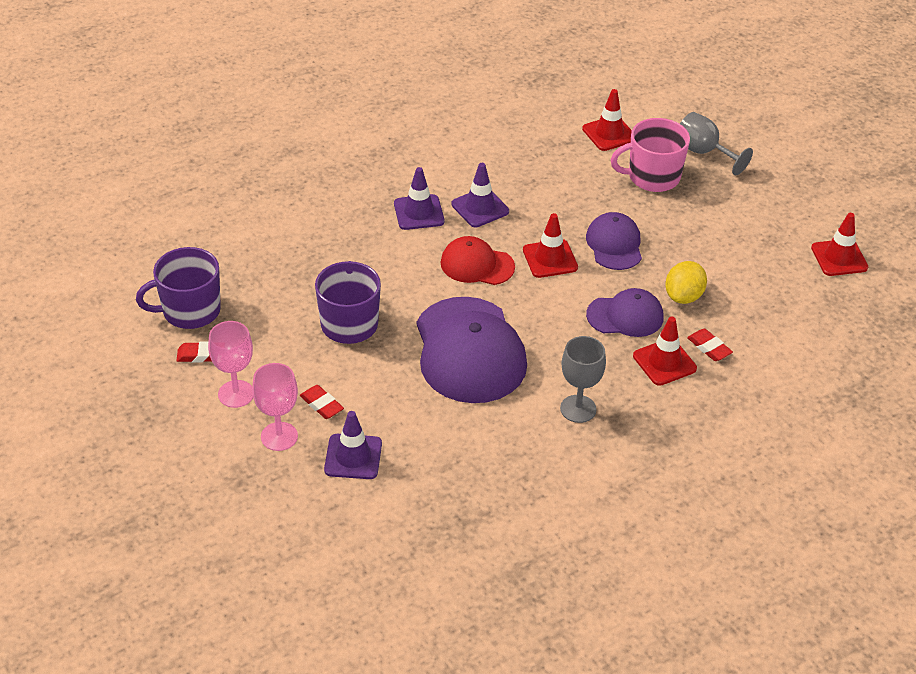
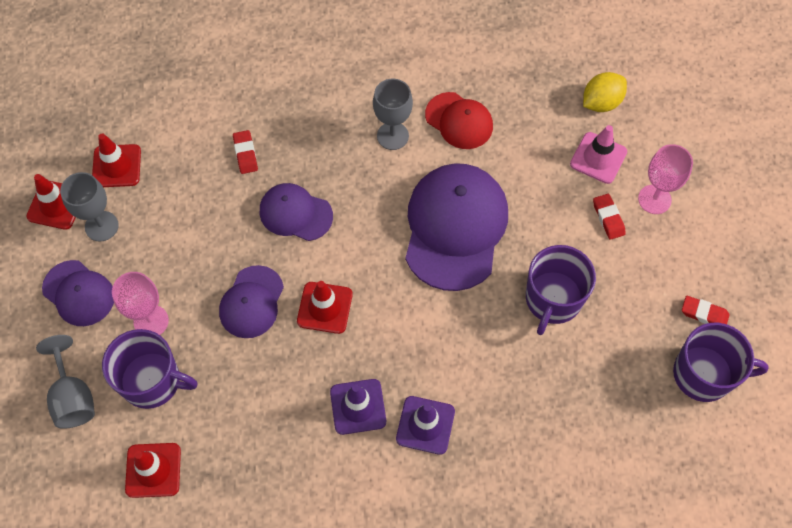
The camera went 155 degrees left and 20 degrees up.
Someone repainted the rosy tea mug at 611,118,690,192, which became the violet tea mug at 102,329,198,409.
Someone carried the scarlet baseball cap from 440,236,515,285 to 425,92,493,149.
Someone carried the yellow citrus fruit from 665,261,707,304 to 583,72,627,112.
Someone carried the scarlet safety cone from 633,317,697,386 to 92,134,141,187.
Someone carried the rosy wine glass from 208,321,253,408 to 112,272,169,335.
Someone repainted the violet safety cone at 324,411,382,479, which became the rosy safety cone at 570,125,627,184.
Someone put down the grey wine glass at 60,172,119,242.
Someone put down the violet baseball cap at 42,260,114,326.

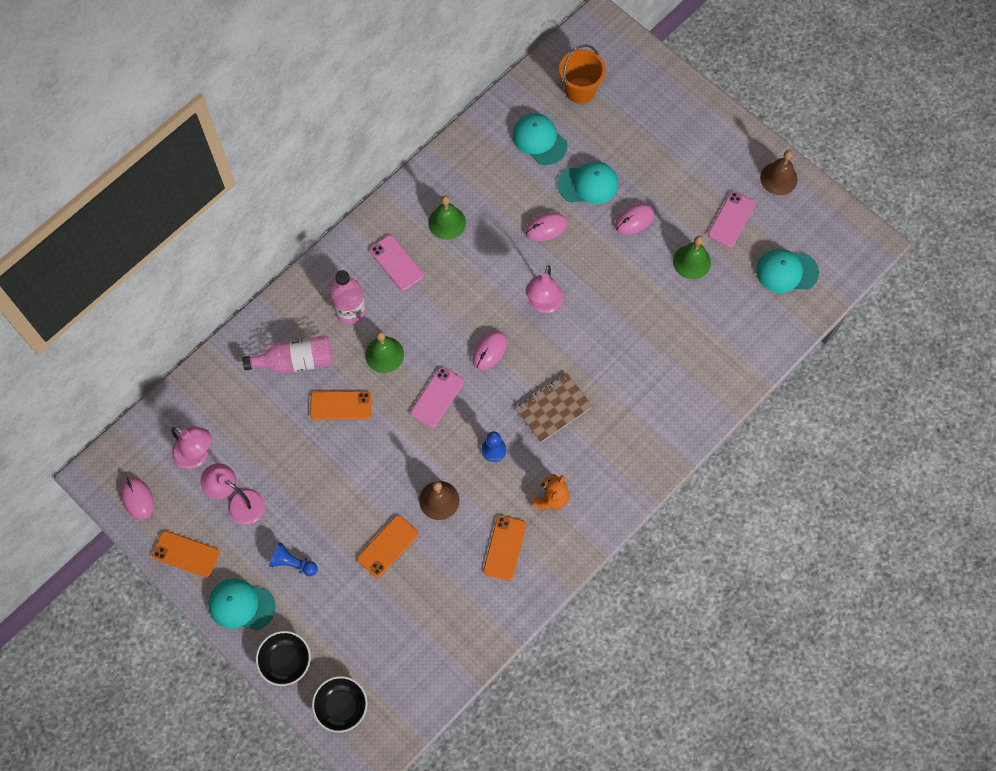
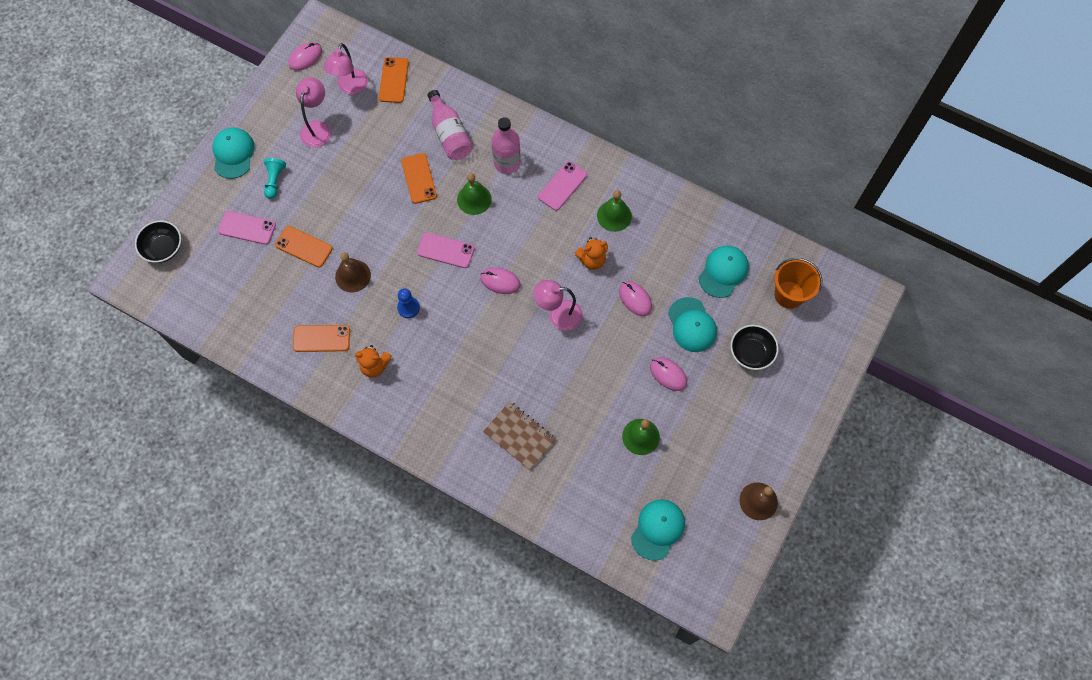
The camera went 75 degrees right and 0 degrees up.
Someone carried the rosy phone from 708,191,756,247 to 218,211,276,245.
Someone rotated the teal baseball cap at 756,249,819,293 by 45 degrees clockwise.
Someone carried the russet notebook from 516,374,593,442 to 483,401,556,470.
Someone carried the bright orange phone from 152,531,220,577 to 379,57,409,103.
Someone repainted the blue game pawn at 269,542,318,576, which became the teal game pawn at 264,158,286,199.
Someone carried the jet-black deep dish from 256,631,311,686 to 730,325,779,370.
Someone put down the bright orange teddy bear at 575,237,608,270.

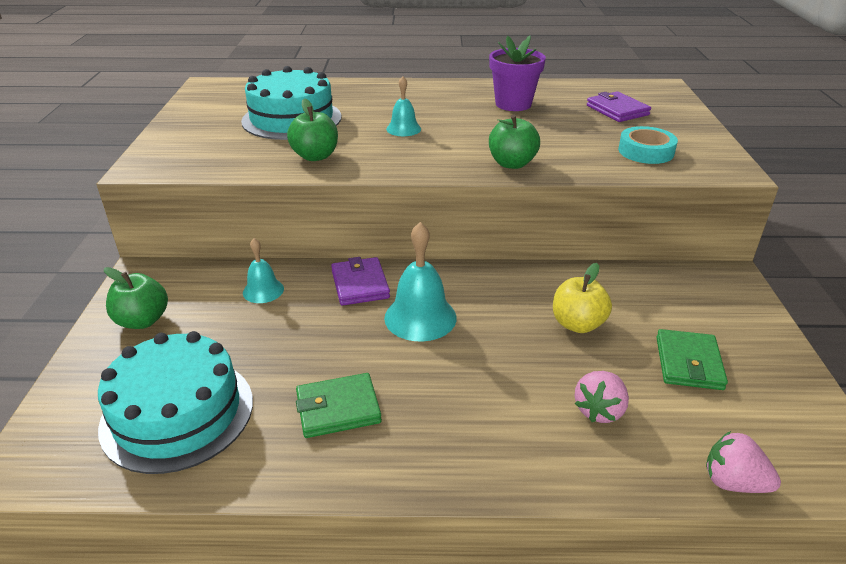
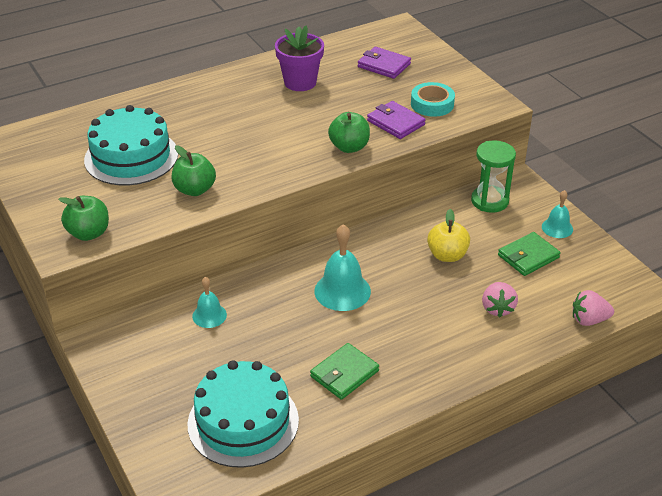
The camera went 30 degrees left and 5 degrees up.
Someone carried the teal bell from 386,76,421,136 to 542,190,573,238.
Someone carried the violet billfold from 331,257,390,306 to 367,101,426,139.
Someone carried the leaf-green apple from 104,267,168,329 to 58,196,109,241.
Someone rotated the leaf-green billfold at 656,329,728,390 by 75 degrees clockwise.
Someone put down the leaf-green hourglass at 471,140,516,213.

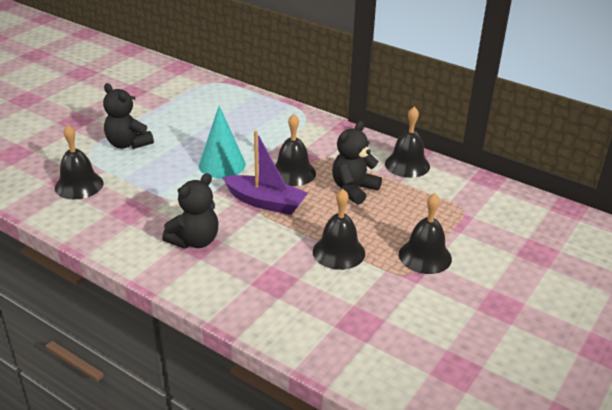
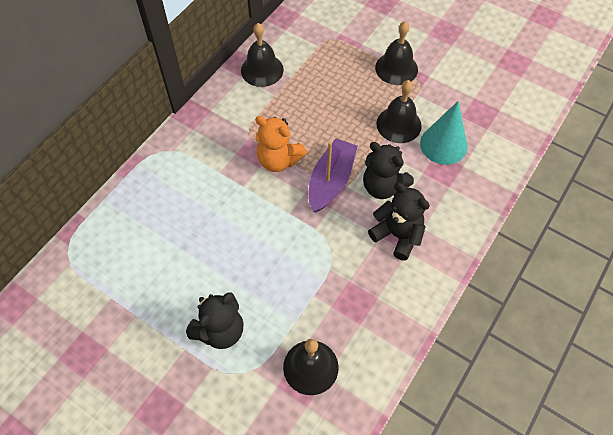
The camera went 90 degrees left and 25 degrees up.
Someone carried the teal solid cone from 199,106,246,178 to 420,101,468,165.
Someone swapped the jet-black bell at 275,114,316,186 for the bright orange teddy bear at 255,116,307,172.
Someone carried the jet-black teddy bear from 332,121,382,205 to 363,142,414,199.

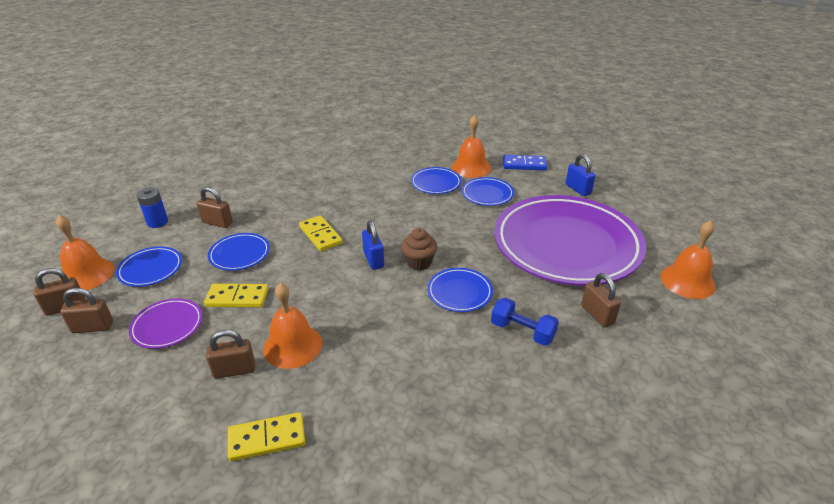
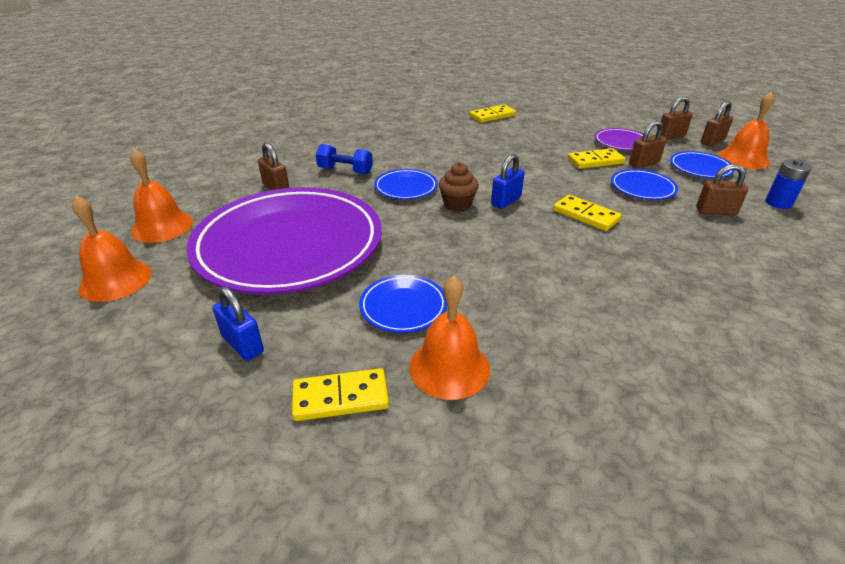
The camera went 165 degrees right and 0 degrees up.
Someone repainted the blue domino tile at 503,155,547,170, which became the yellow domino tile at 292,368,389,421.
Someone took away the blue flat dish at 411,167,462,194.
Someone rotated the blue small lock at 362,221,384,270 by 75 degrees clockwise.
Someone carried the bright orange bell from 263,283,322,369 to 72,195,152,302.
Someone carried the russet small lock from 206,330,255,379 to 629,121,667,168.

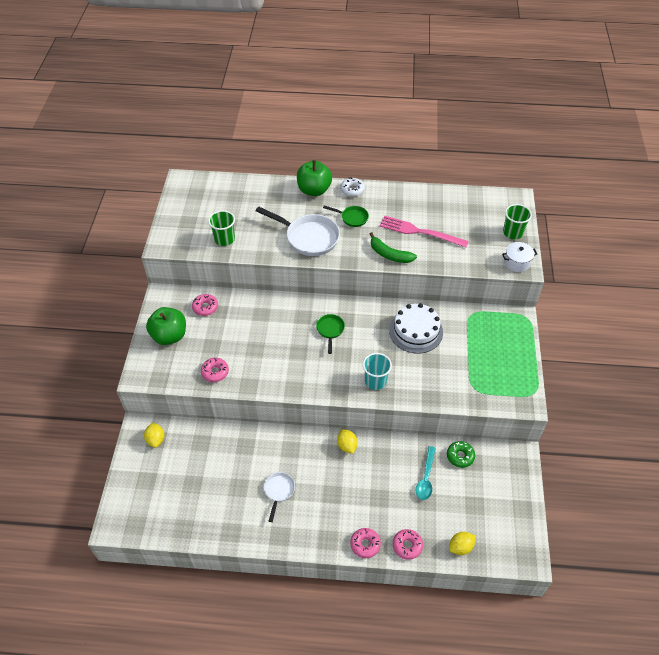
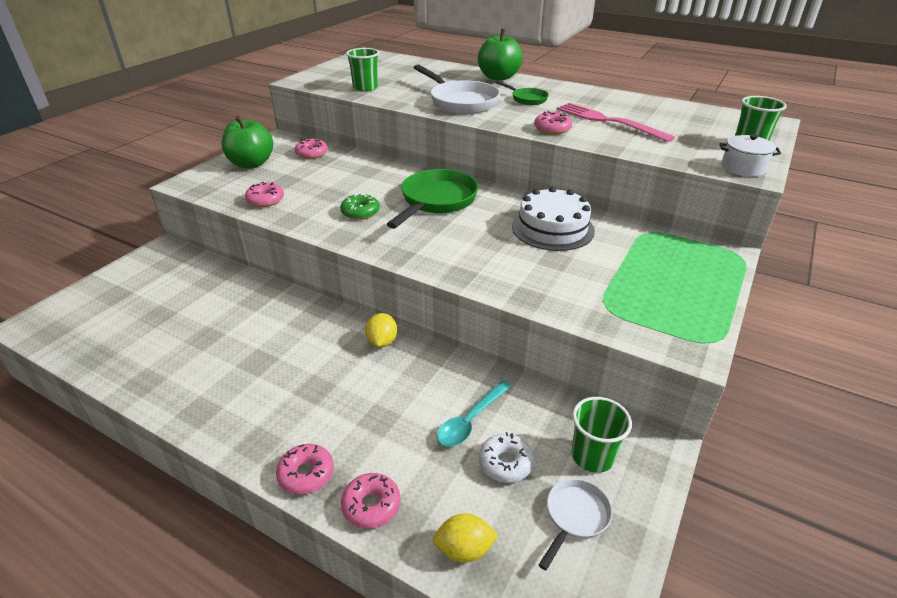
The camera went 25 degrees right and 15 degrees down.
Someone carried the snow-white doughnut from 340,177,365,197 to 479,432,534,483.
Someone swapped the leaf-green banana fruit at 370,232,417,263 for the rosy doughnut at 534,111,572,134.
Someone scaled the leaf-green skillet at 316,314,345,354 by 1.90.
Someone took away the teal tumbler at 363,353,392,390.
Someone took away the yellow citrus fruit at 144,423,165,448.
Someone carried the leaf-green doughnut from 447,441,475,468 to 340,193,380,220.
Someone carried the snow-white skillet from 264,472,295,522 to 539,479,613,571.
Someone put down the leaf-green tumbler at 571,397,632,473.

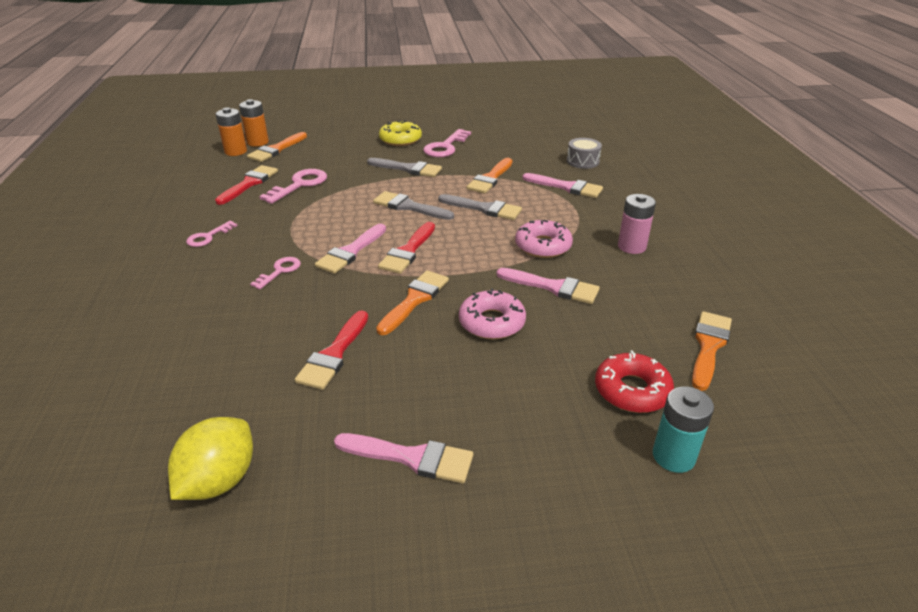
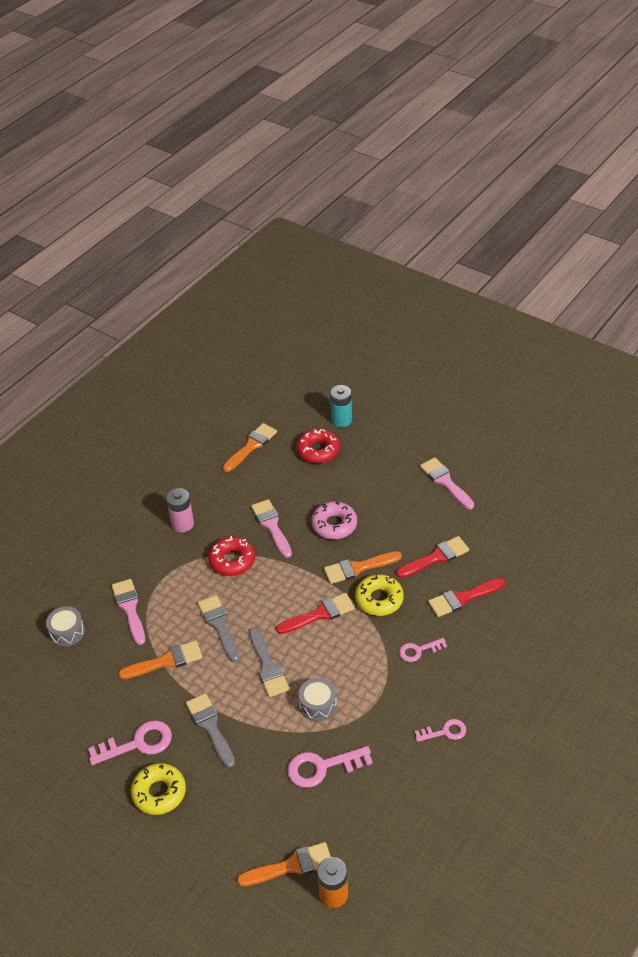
The camera went 135 degrees left and 10 degrees up.
Someone took away the bright orange AA battery at 239,99,269,147.
Someone carried the scarlet paint brush from 215,165,278,205 to 428,578,505,617.
Someone repainted the rosy doughnut at 515,220,573,258, which became the scarlet doughnut at 208,536,255,576.
Someone took away the rosy paint brush at 315,224,386,274.
Someone rotated the bright orange paint brush at 692,311,732,391 by 150 degrees clockwise.
Someone took away the yellow citrus fruit at 168,417,253,500.
Someone put down the yellow doughnut at 355,574,404,616.
Someone put down the grey drum at 299,678,337,721.

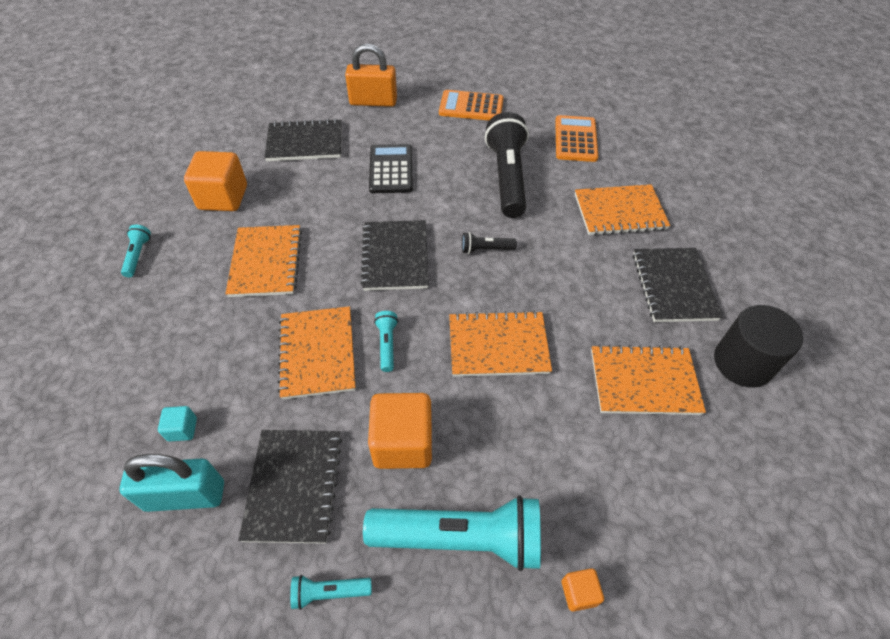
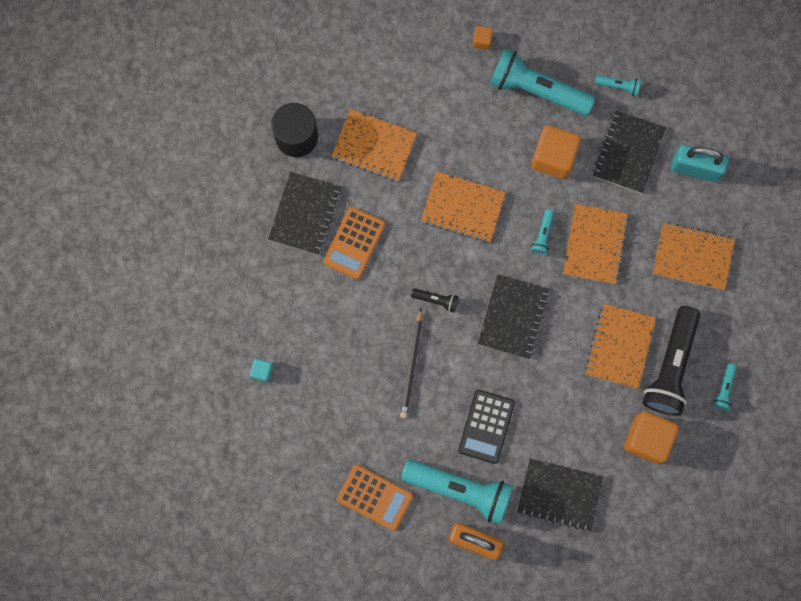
The camera went 160 degrees left and 25 degrees up.
Someone carried the jet-black pocket torch from 485,112,529,218 to 643,306,700,416.
Someone carried the bright orange pocket calculator from 555,115,598,162 to 323,207,385,279.
Someone carried the bright orange notebook from 575,184,670,236 to 652,222,735,290.
Someone carried the teal cube from 158,406,197,442 to 250,359,273,382.
Someone put down the jet-black wooden pencil at 400,309,422,418.
Someone put down the teal pocket torch at 401,460,513,525.

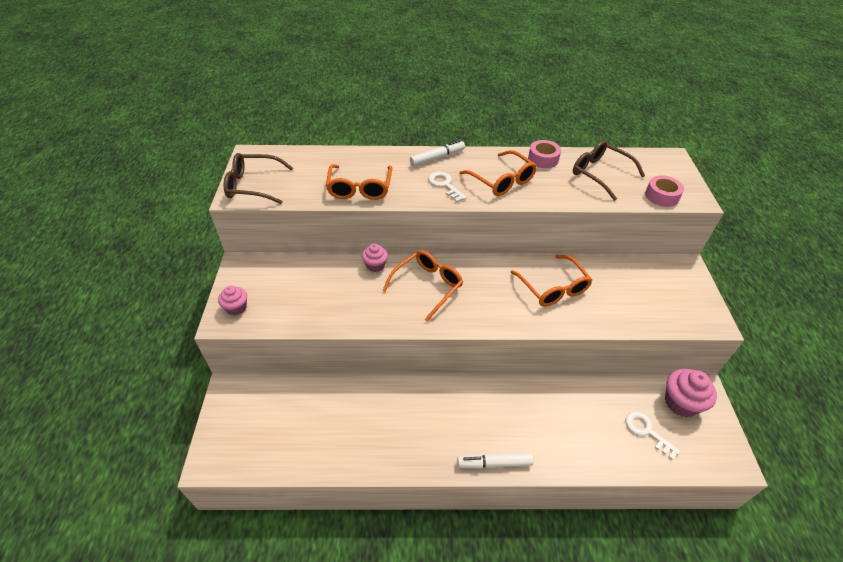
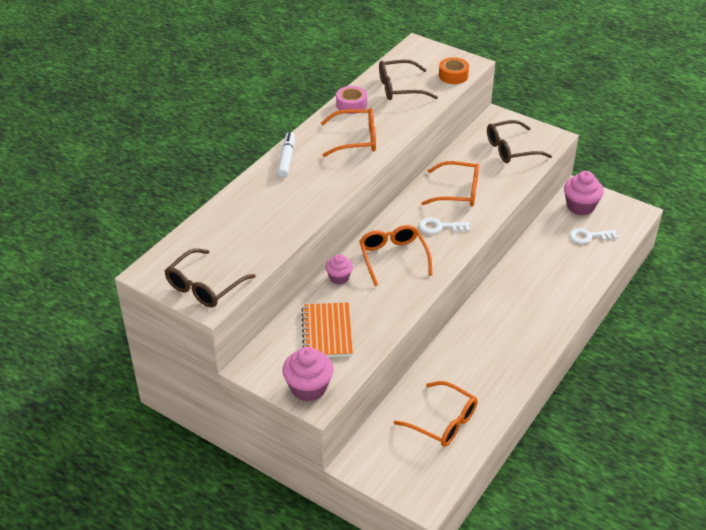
The camera went 55 degrees left and 5 degrees down.
Someone carried the bright orange eyeglasses from 326,164,392,200 to 394,381,478,447.
Someone carried the snow-white latchkey from 428,171,467,202 to 419,218,470,234.
Someone repainted the rosy roll of tape at 645,175,684,207, which became the bright orange roll of tape at 439,57,469,84.
Someone scaled the rosy fairy cake at 218,285,247,315 by 1.66.
Someone took away the snow-white felt pen at 457,452,533,469.
Someone put down the russet eyeglasses at 487,120,552,163.
Someone put down the bright orange notebook at 301,302,353,357.

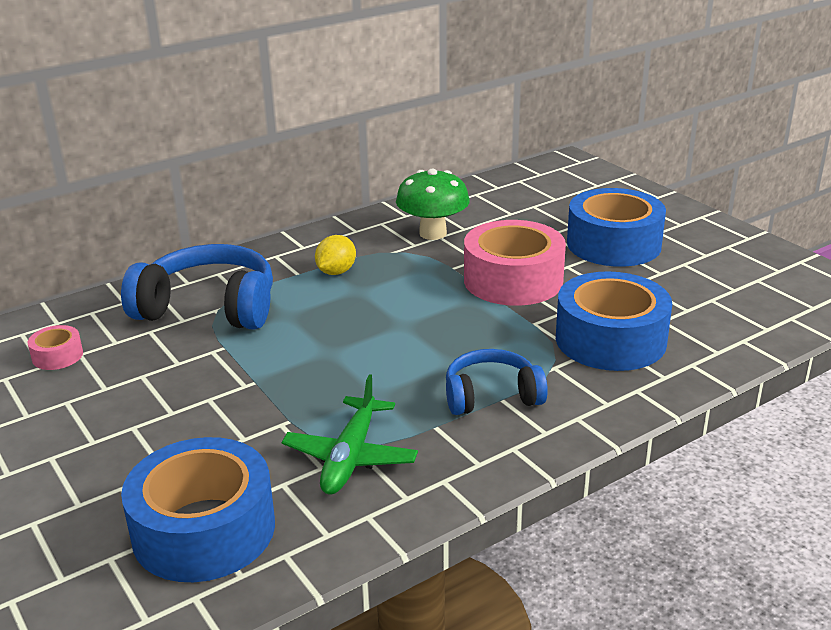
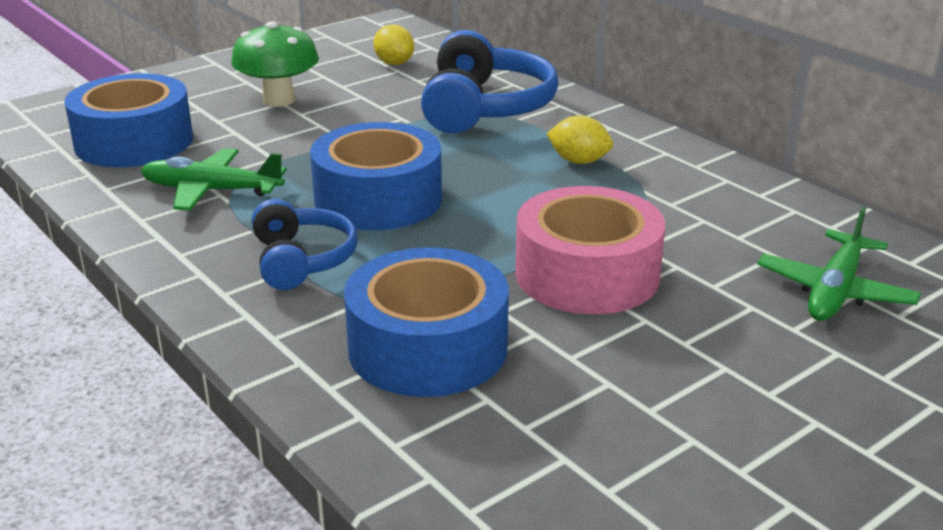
The camera went 85 degrees right and 0 degrees up.
Someone carried the leaf-green mushroom from 396,169,470,240 to 231,21,319,107.
Someone carried the blue roll of tape from 567,188,666,267 to 310,122,442,230.
Someone swapped the rosy roll of tape at 28,325,83,370 for the yellow citrus fruit at 373,24,414,65.
Someone put down the leaf-green plane at 757,206,921,321.

